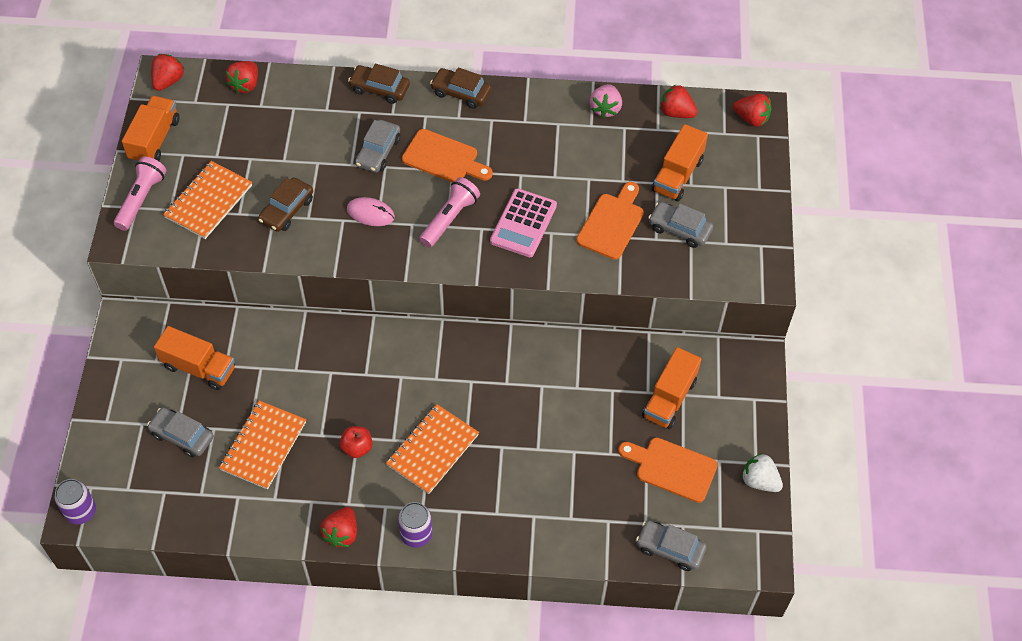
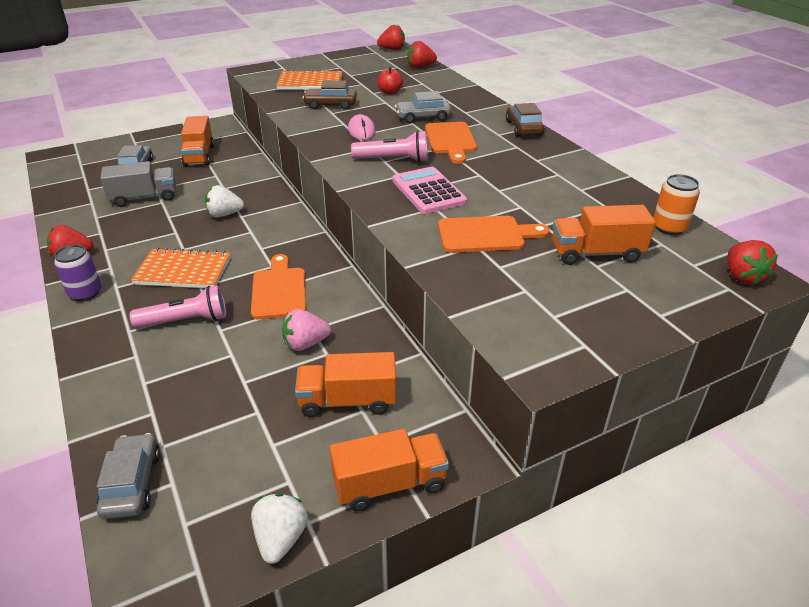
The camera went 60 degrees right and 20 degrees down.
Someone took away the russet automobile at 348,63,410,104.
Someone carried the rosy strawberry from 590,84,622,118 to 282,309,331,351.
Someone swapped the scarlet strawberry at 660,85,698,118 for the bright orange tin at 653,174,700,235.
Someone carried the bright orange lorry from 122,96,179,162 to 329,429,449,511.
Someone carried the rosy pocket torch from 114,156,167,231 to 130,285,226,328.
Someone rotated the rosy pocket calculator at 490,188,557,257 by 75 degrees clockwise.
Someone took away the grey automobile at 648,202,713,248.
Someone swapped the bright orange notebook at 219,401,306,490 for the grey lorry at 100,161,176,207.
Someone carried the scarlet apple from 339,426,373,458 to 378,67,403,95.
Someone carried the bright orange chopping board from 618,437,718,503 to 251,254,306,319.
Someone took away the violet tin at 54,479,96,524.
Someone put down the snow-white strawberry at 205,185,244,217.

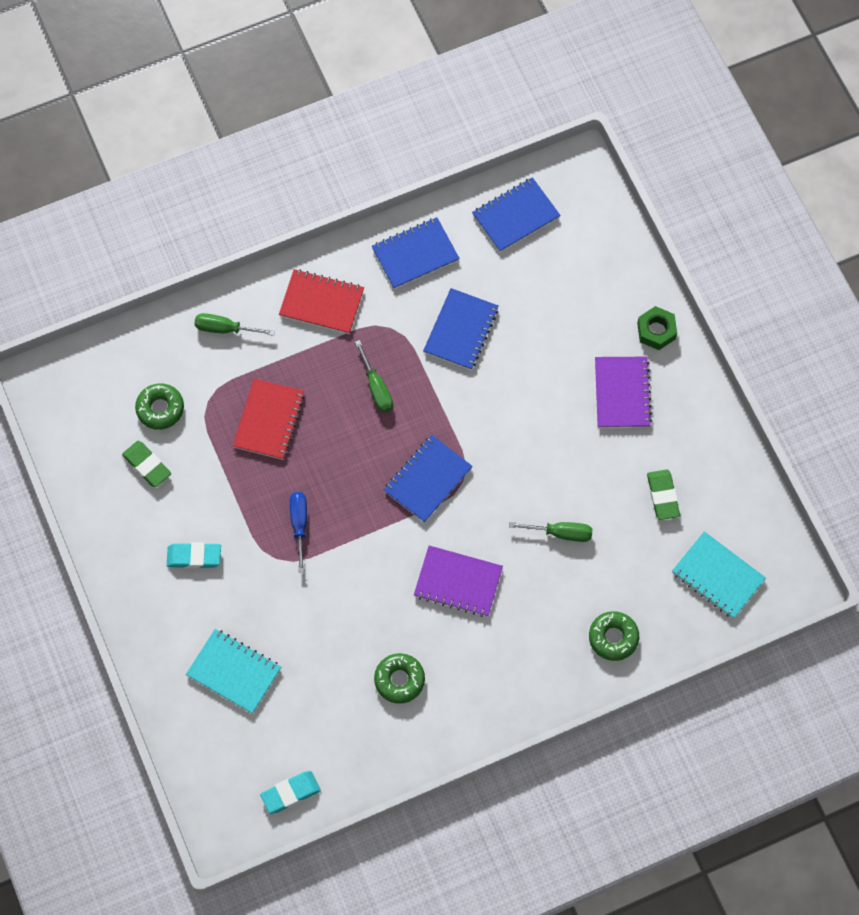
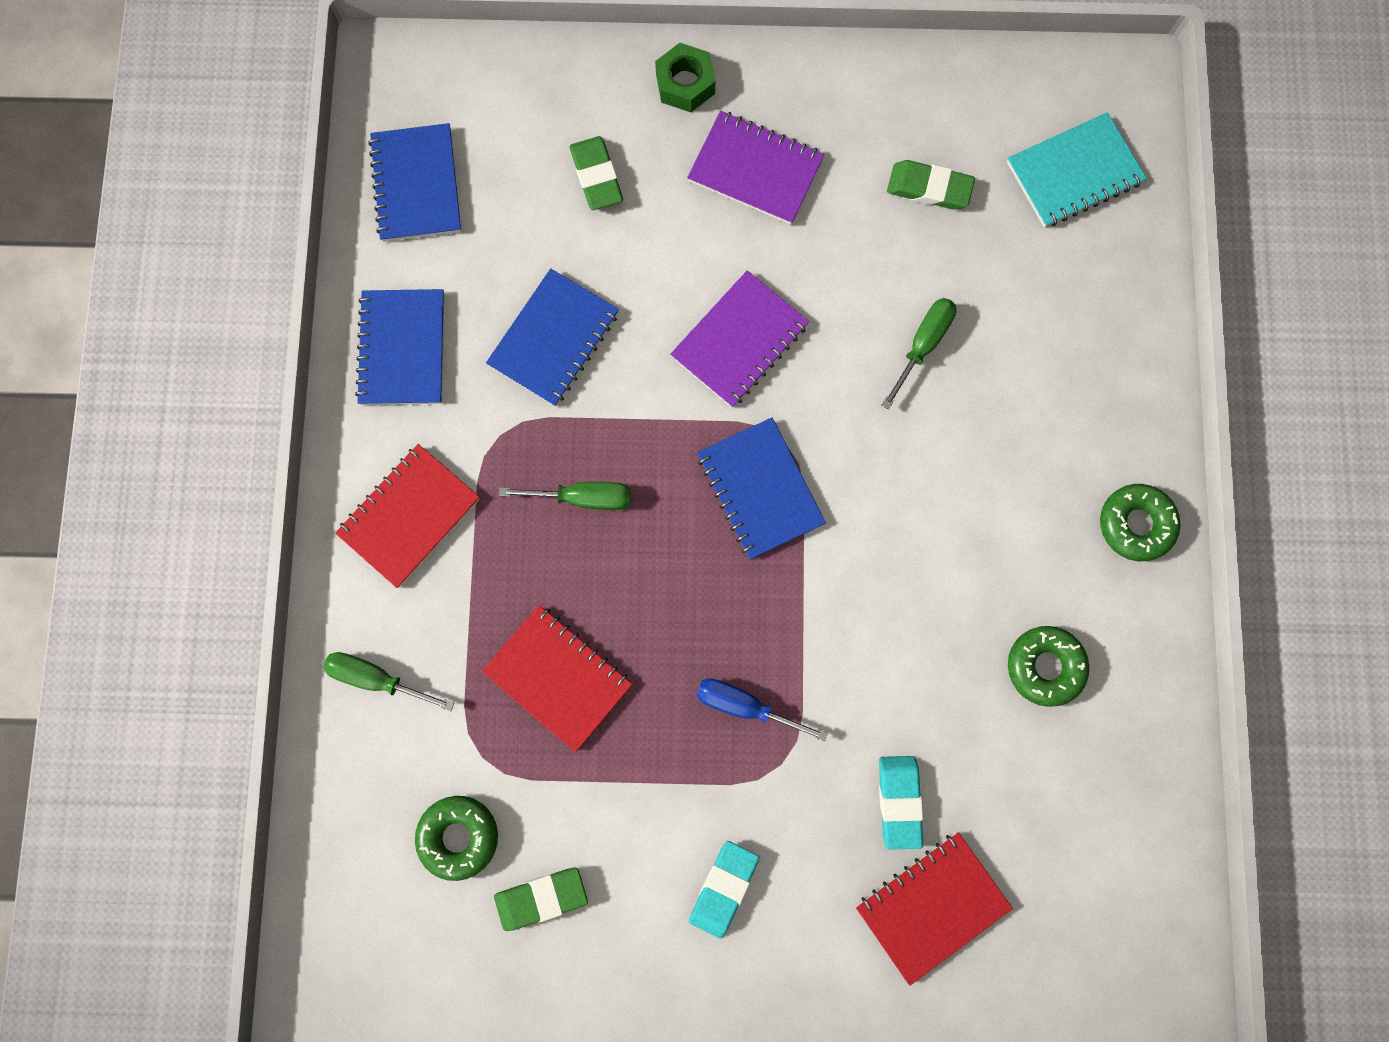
The camera went 65 degrees left and 10 degrees up.
Someone rotated the blue notebook at 423,288,499,370 by 75 degrees clockwise.
Someone rotated the leaf-green flat screwdriver at 194,313,275,336 by 75 degrees clockwise.
Someone carried the violet notebook from 414,545,503,617 to 670,270,809,408.
Someone carried the leaf-green doughnut from 589,611,639,661 to 1100,484,1180,561.
Someone repainted the teal notebook at 186,629,281,714, which became the scarlet notebook at 856,832,1013,986.
Someone carried the teal eraser from 260,771,321,814 to 879,756,923,850.
Someone put down the leaf-green eraser at 570,136,623,210.

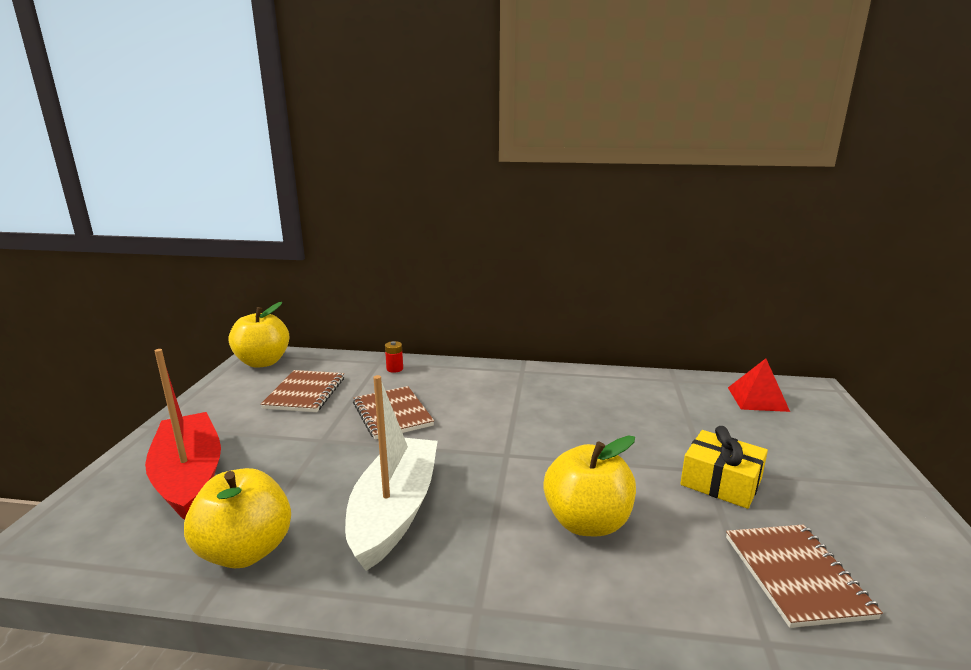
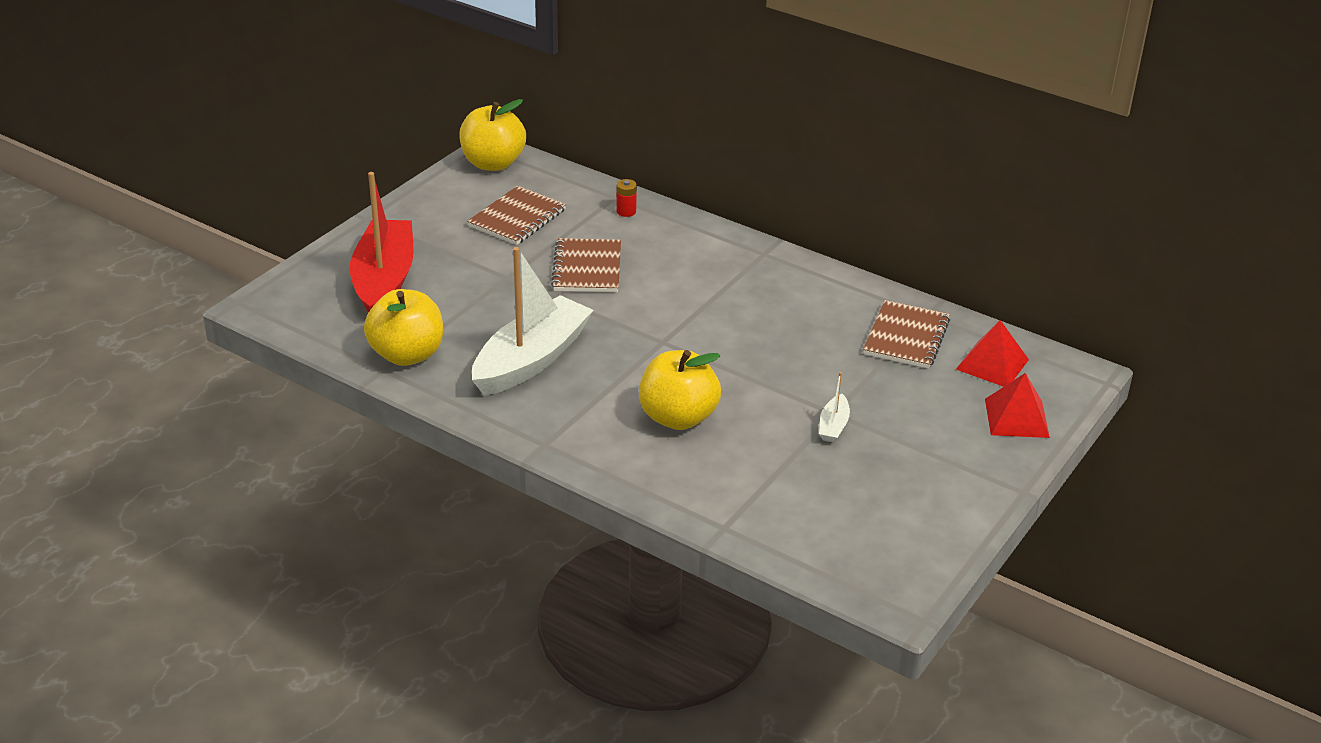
The camera went 25 degrees right and 15 degrees up.
Someone swapped the yellow gift at 680,426,768,509 for the snow-white sailboat at 819,372,850,443.
Someone carried the russet notebook from 726,525,883,628 to 863,300,950,369.
Someone put down the scarlet solid pyramid at 985,373,1050,438.

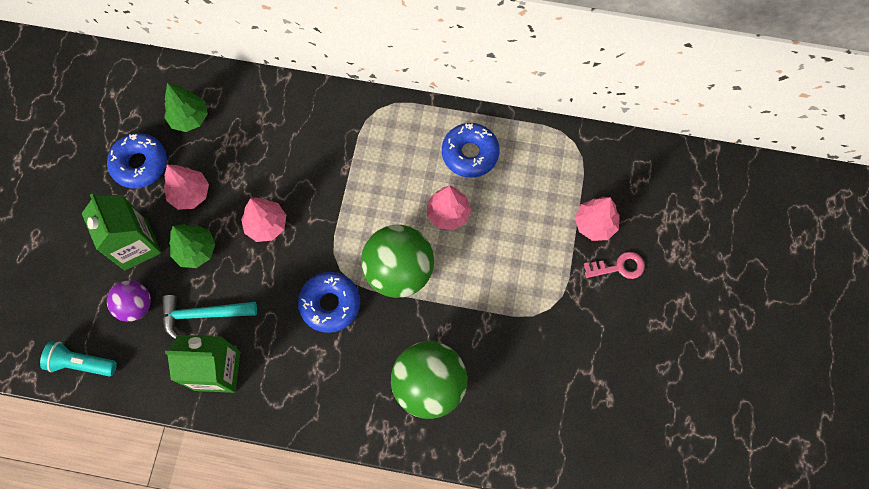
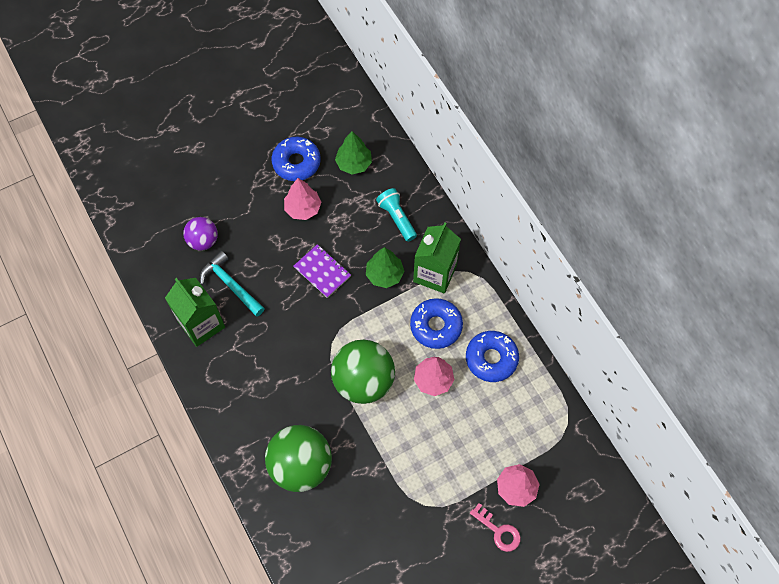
The camera went 50 degrees right and 5 degrees down.
Someone carried the leaf-green milk carton from 82,194,162,270 to 413,222,461,294.
Someone swapped the rosy fir tree at 241,198,286,242 for the violet notebook at 294,244,351,298.
Someone carried the leaf-green fir tree from 169,224,216,268 to 366,247,405,288.
Someone carried the blue doughnut from 298,272,360,333 to 410,298,463,349.
Someone carried the teal pocket torch from 40,341,117,376 to 376,188,417,242.

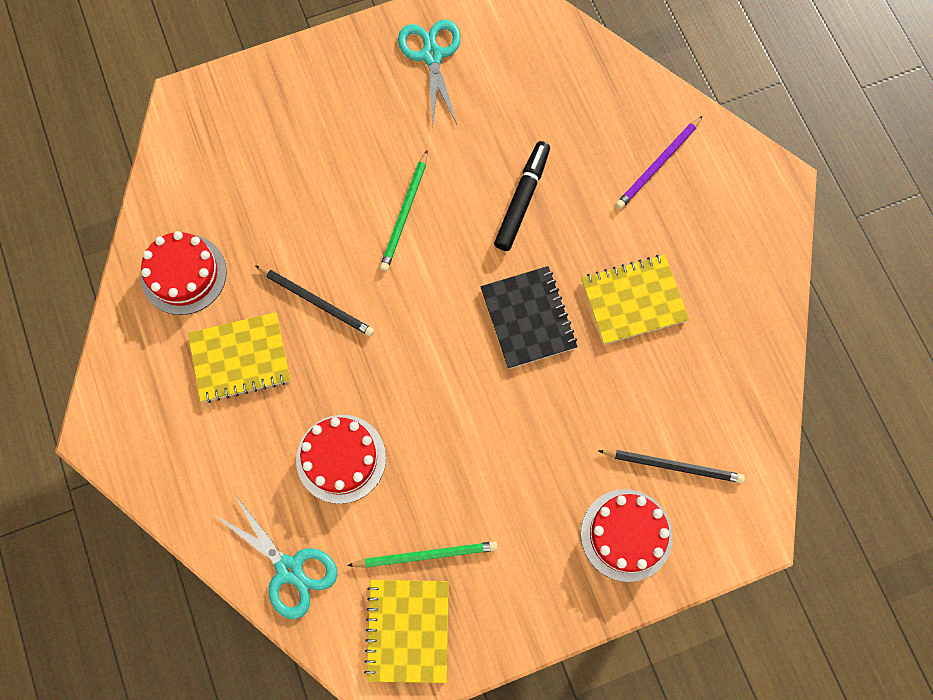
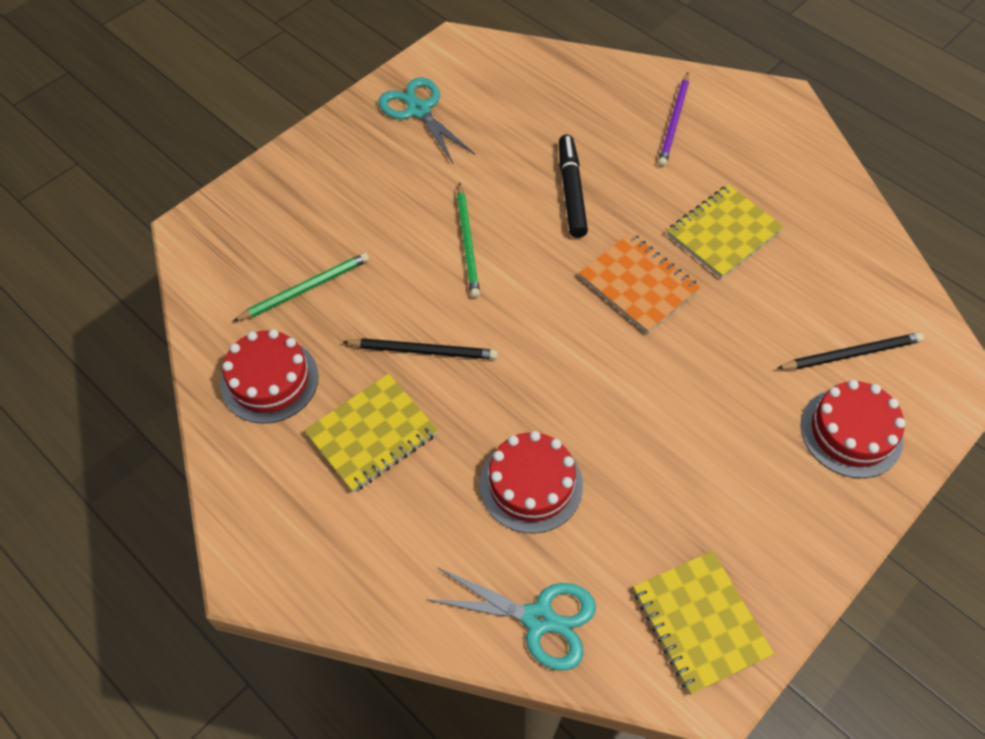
The camera went 25 degrees left and 15 degrees down.
Someone repainted the jet-black notebook at 480,266,578,369, which became the bright orange notebook at 579,233,701,334.
Someone carried the leaf-green wooden pencil from 347,541,498,568 to 232,253,369,322.

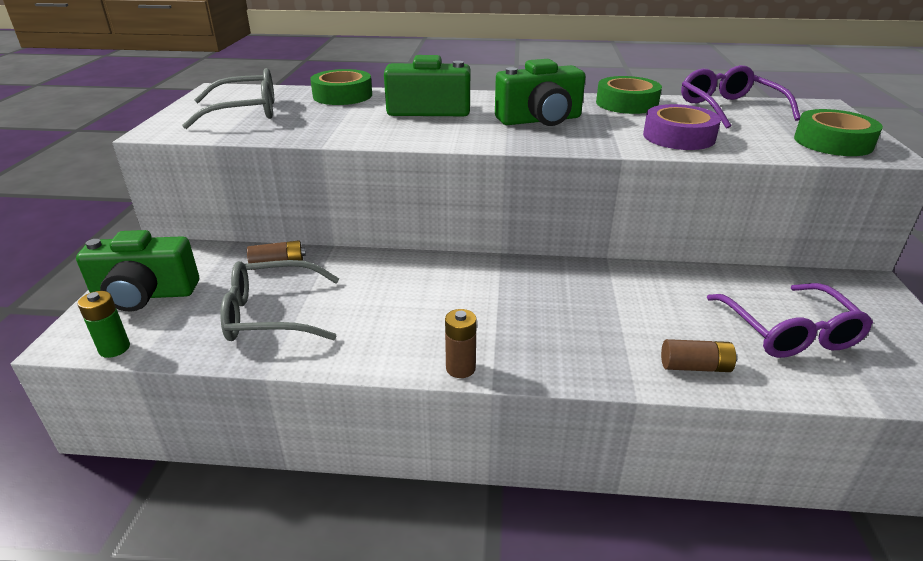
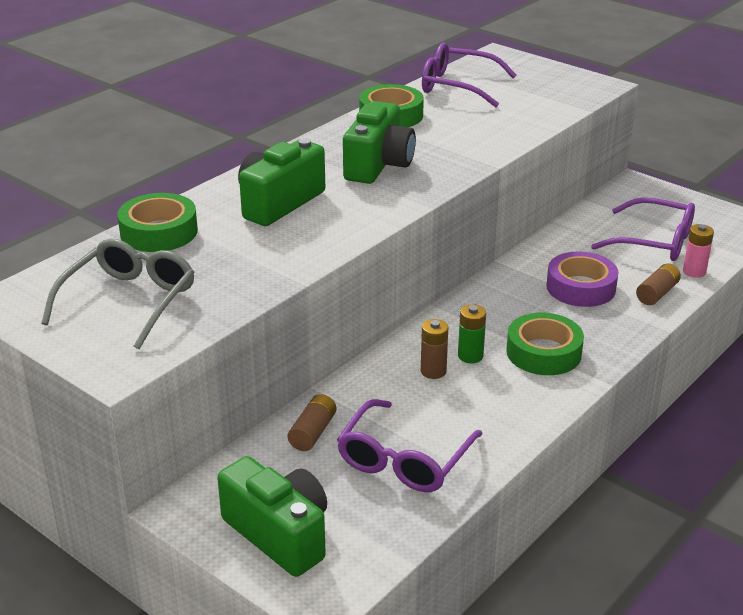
The camera went 55 degrees left and 0 degrees up.
Someone carried the violet roll of tape from 643,104,721,150 to 546,252,618,307.
Someone carried the leaf-green roll of tape from 794,109,883,156 to 506,313,584,375.
Someone rotated the leaf-green photo camera at 76,230,199,312 by 75 degrees counterclockwise.
Someone repainted the grey eyeglasses at 221,260,339,341, which became the violet eyeglasses at 337,399,482,492.
Someone carried the leaf-green AA battery from 78,291,130,358 to 458,304,486,363.
Someone carried the russet AA battery from 445,309,477,378 to 421,319,448,379.
Someone put down the rosy AA battery at 683,224,714,278.

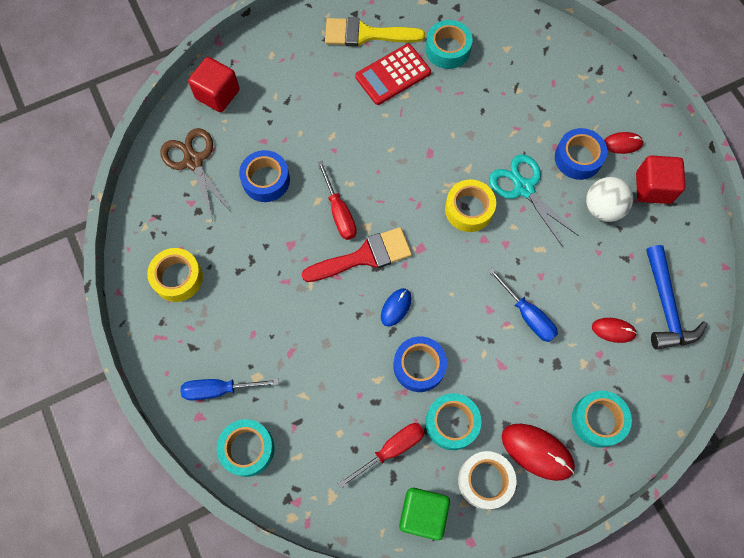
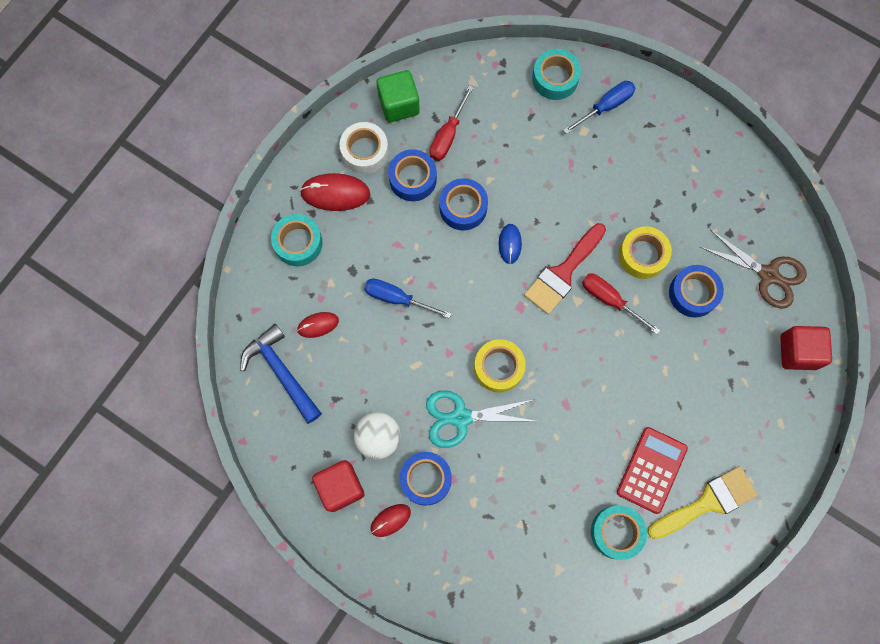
The camera went 150 degrees right and 5 degrees up.
Someone rotated the teal shears at 489,154,579,247 by 150 degrees clockwise.
Someone carried the yellow roll of tape from 147,248,203,302 to 619,226,672,279.
Someone repainted the teal roll of tape at 426,393,482,450, which became the blue roll of tape at 388,149,437,201.

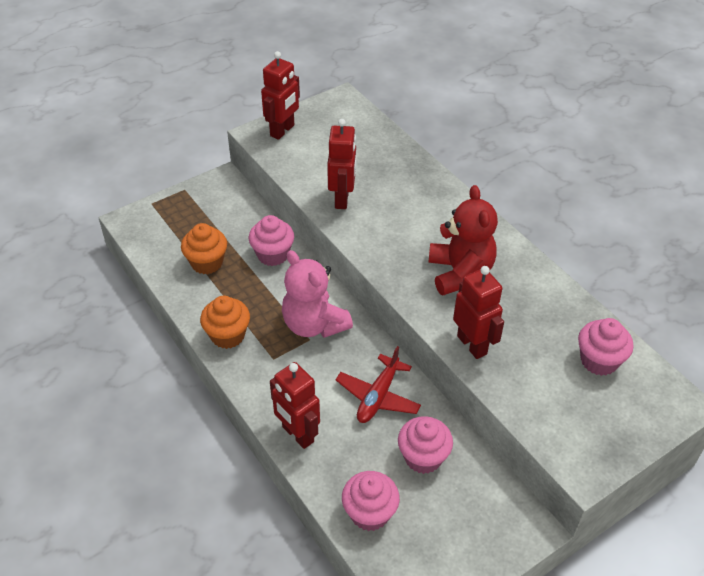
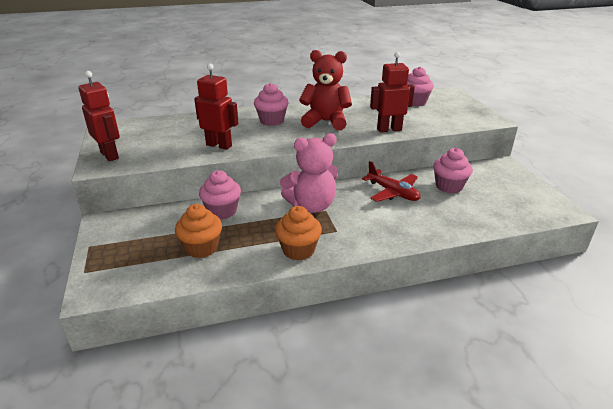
The camera went 70 degrees left and 15 degrees down.
Someone took away the scarlet robot figure at 270,362,320,449.
Someone carried the rosy fairy cake from 342,471,400,531 to 254,83,288,126.

